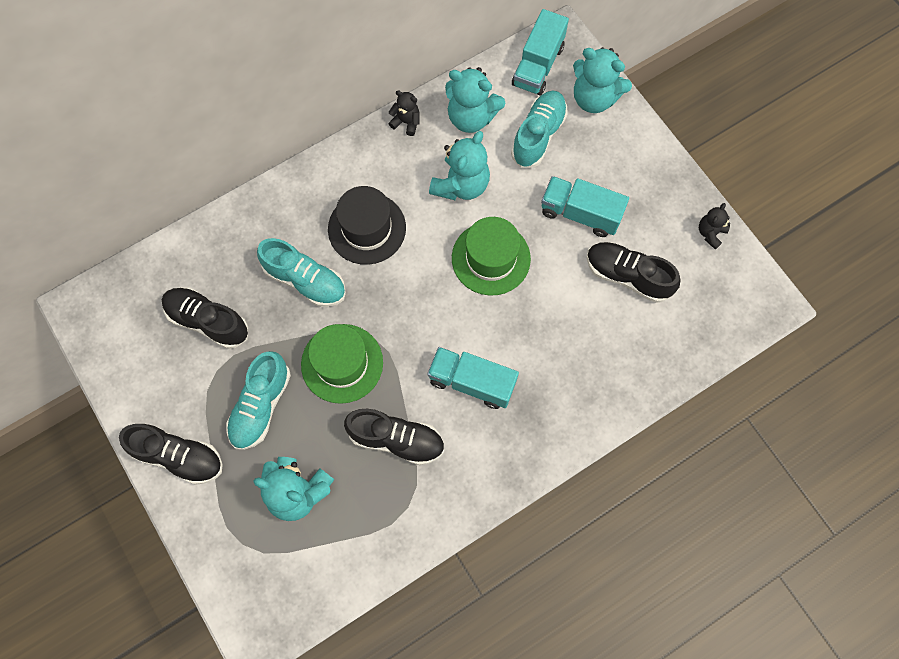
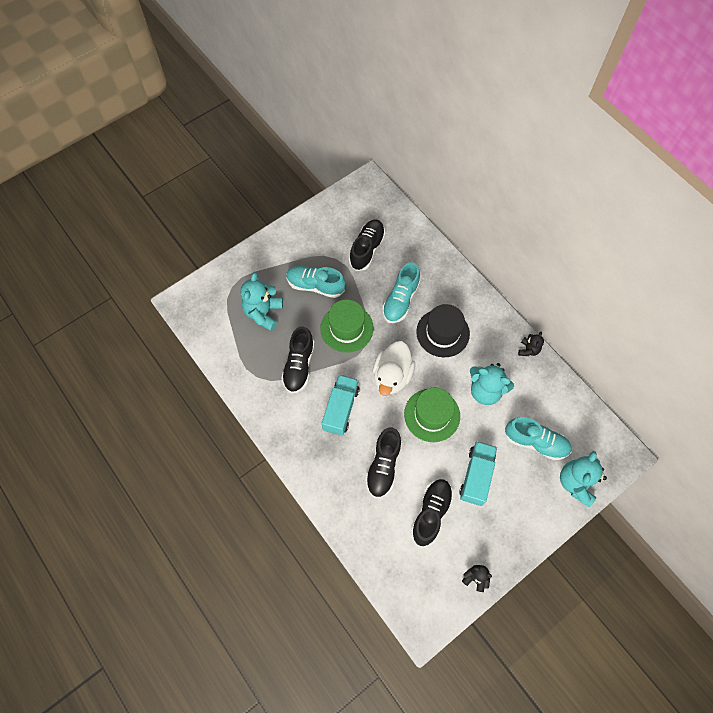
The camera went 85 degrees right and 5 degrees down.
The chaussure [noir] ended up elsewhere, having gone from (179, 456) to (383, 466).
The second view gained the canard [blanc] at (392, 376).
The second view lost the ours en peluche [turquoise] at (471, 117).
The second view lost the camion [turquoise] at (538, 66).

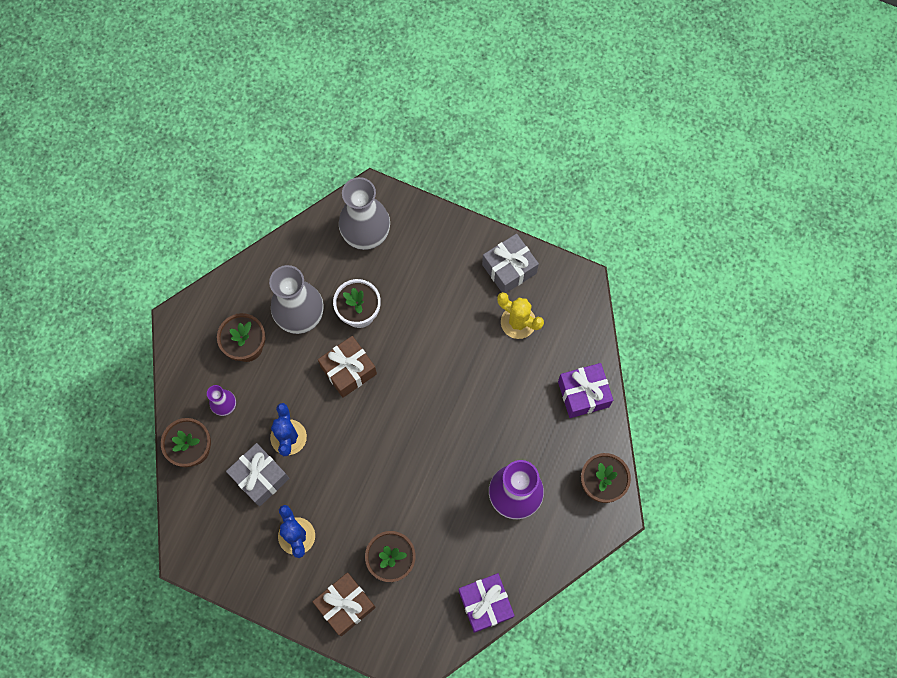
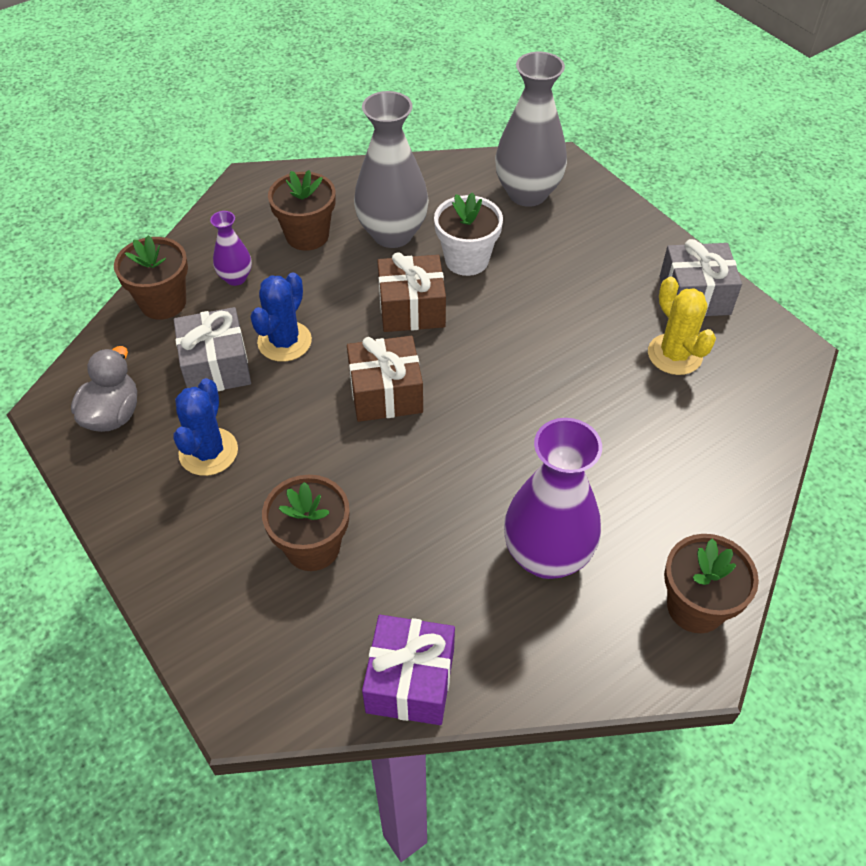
The camera went 30 degrees right and 20 degrees down.
The second view gained the canard [gris] at (113, 414).
The cadeau [marron] ended up elsewhere, having gone from (345, 605) to (386, 393).
The second view lost the cadeau [violet] at (583, 394).

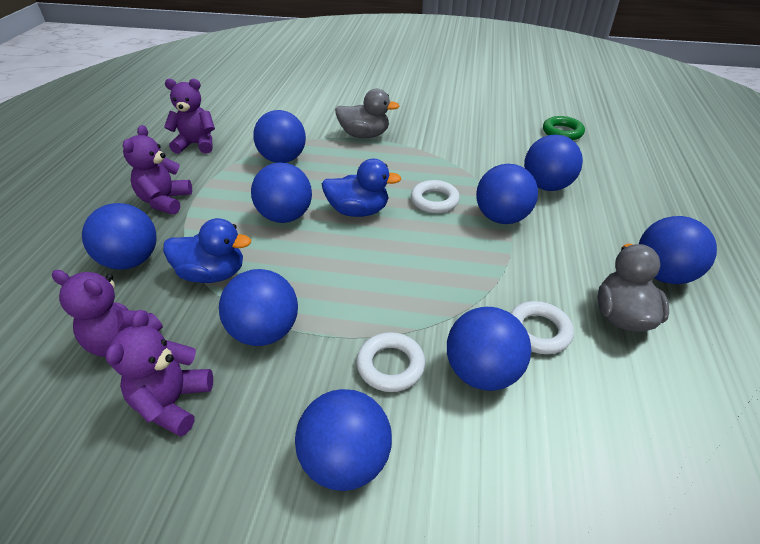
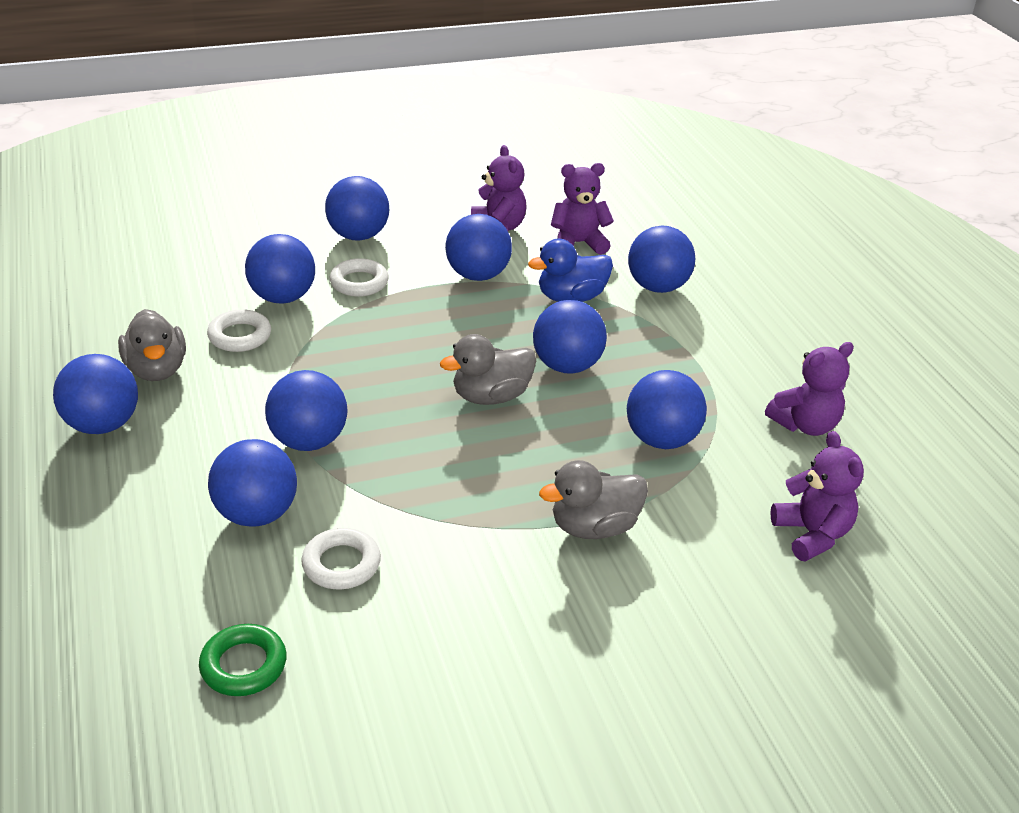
The camera went 150 degrees right and 5 degrees down.
The anneau [blanc] ended up elsewhere, having gone from (434, 200) to (341, 564).
What was the canard [bleu] at (358, 211) turned into the canard [gris] at (491, 396).
The ours en peluche [violet] ended up elsewhere, having gone from (165, 201) to (812, 534).

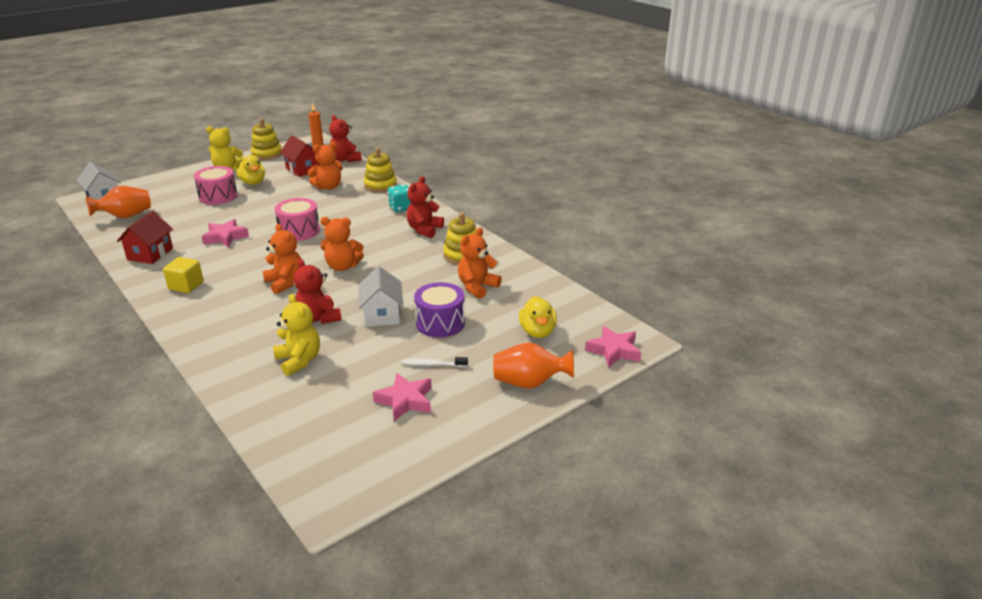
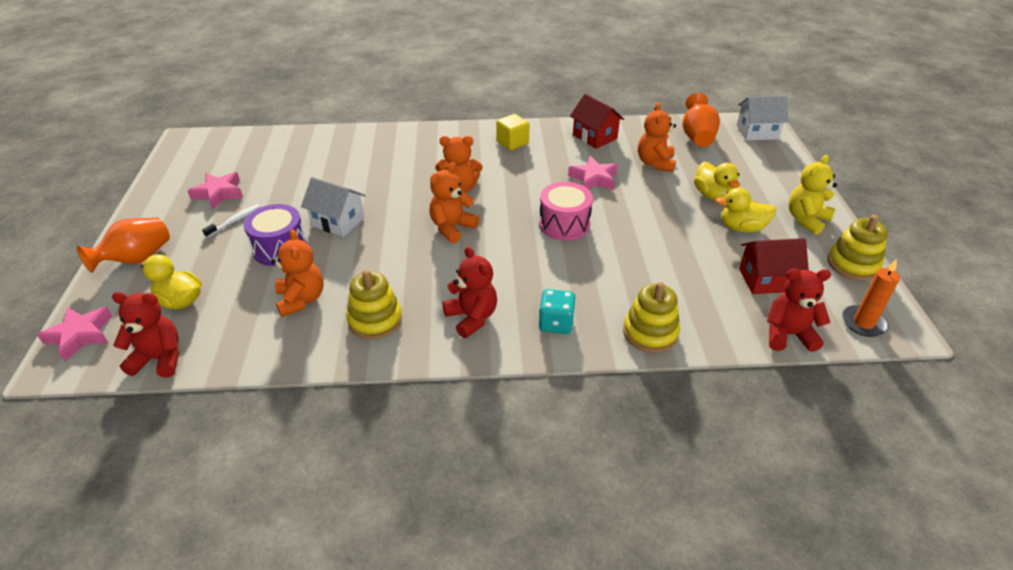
The camera went 125 degrees right and 10 degrees up.
The ours en peluche [rouge] ended up elsewhere, having gone from (318, 318) to (159, 359).
The ours en peluche [orange] ended up elsewhere, having gone from (328, 187) to (655, 163).
Where the tambour [rose] stood at (218, 196), the canard [jaune] came to stand at (712, 195).
The second view lost the ours en peluche [jaune] at (299, 361).

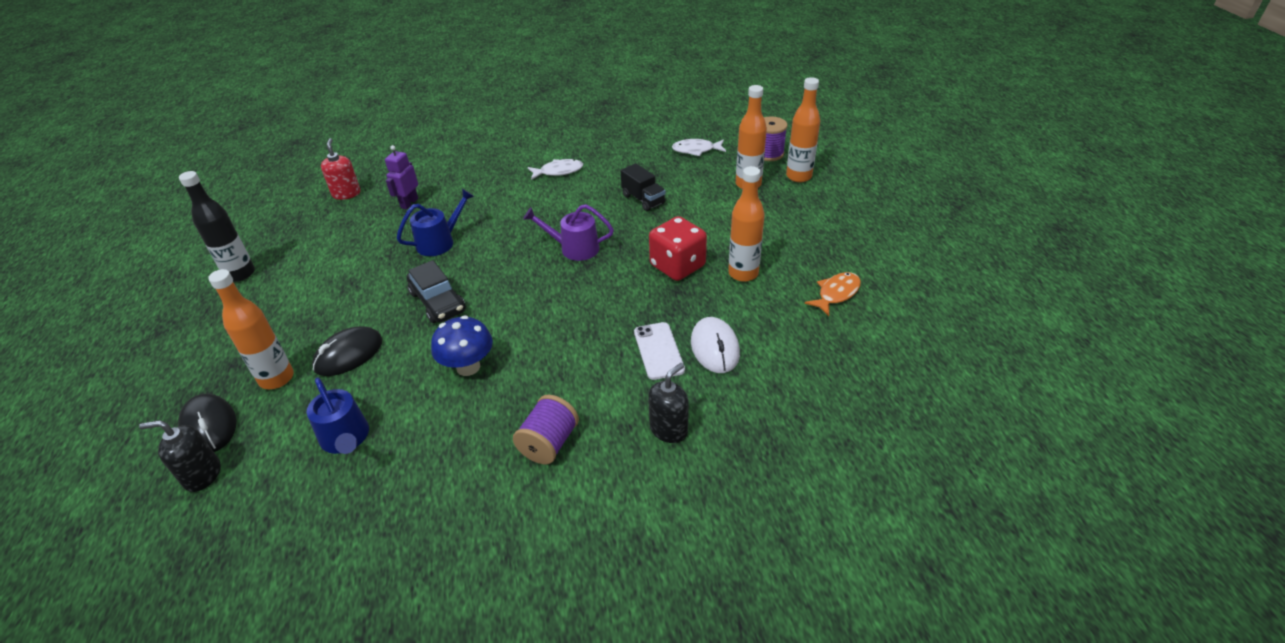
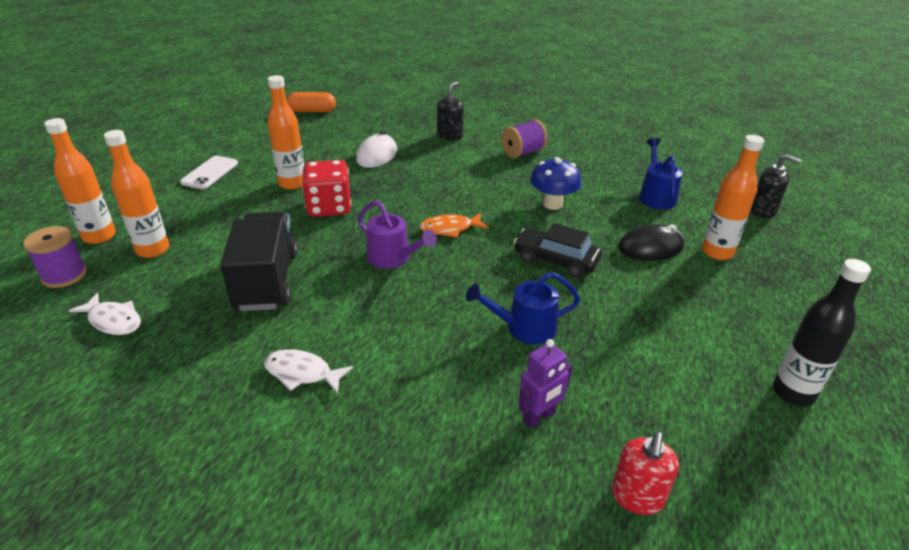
The camera went 150 degrees left and 5 degrees down.
The téléphone [blanc] ended up elsewhere, having gone from (658, 351) to (210, 173).
The size of the camion [noir] at (643, 199) changed by a factor of 1.81.
The second view gained the gélule [orange] at (312, 111).
The poisson [orange] ended up elsewhere, having gone from (836, 293) to (449, 229).
The distributeur de savon [noir] at (669, 429) ended up facing another way, 135 degrees clockwise from before.
The voiture [noir] at (438, 302) ended up facing another way, 60 degrees counterclockwise from before.
The second view lost the souris [noir] at (209, 426).

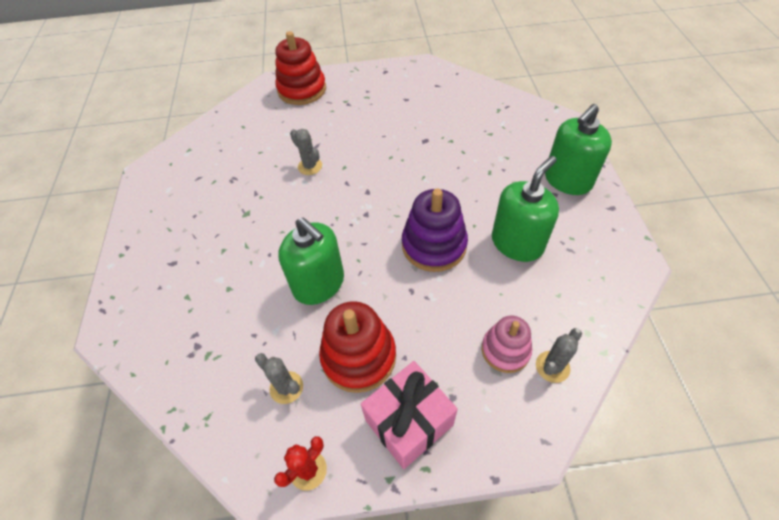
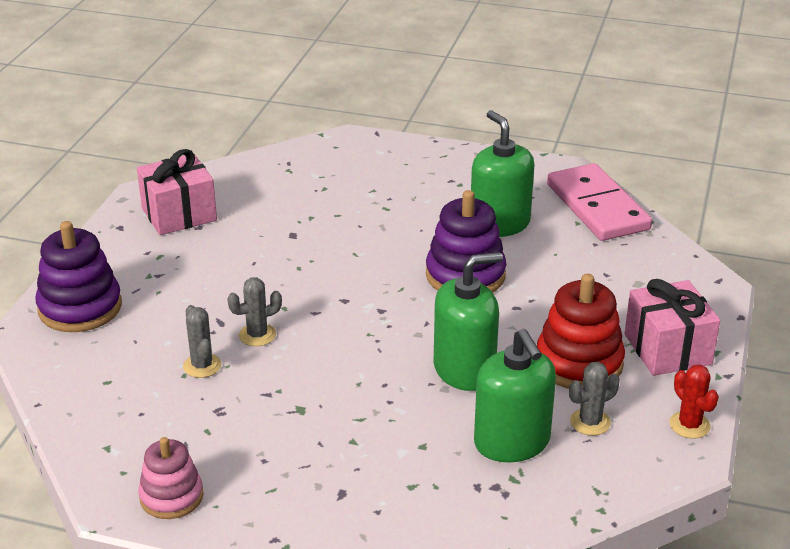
The camera went 70 degrees left and 20 degrees down.
What was the jouet à empiler [rouge] at (302, 90) turned into the jouet à empiler [violet] at (80, 308).
The second view gained the cadeau [rose] at (179, 214).
The jouet à empiler [rose] ended up elsewhere, having gone from (505, 350) to (171, 497).
The cactus [gris] ended up elsewhere, having gone from (552, 366) to (202, 366).
The distributeur de savon [vert] ended up elsewhere, having gone from (567, 180) to (512, 442).
The second view gained the domino [rose] at (597, 207).

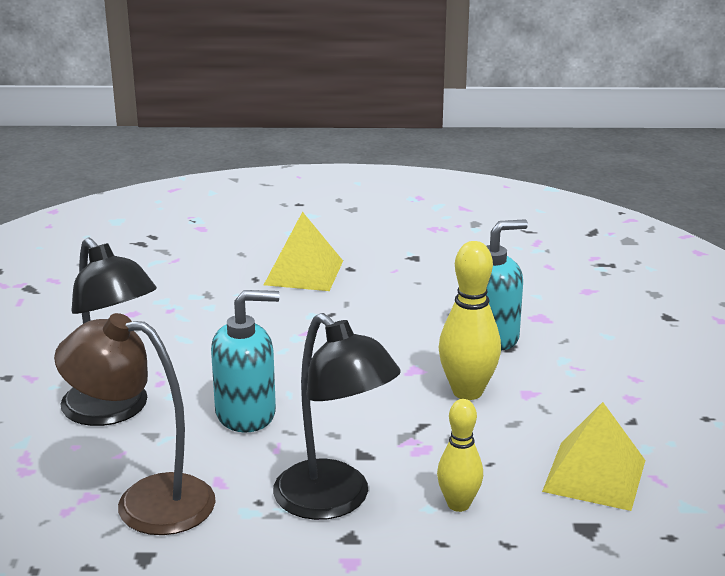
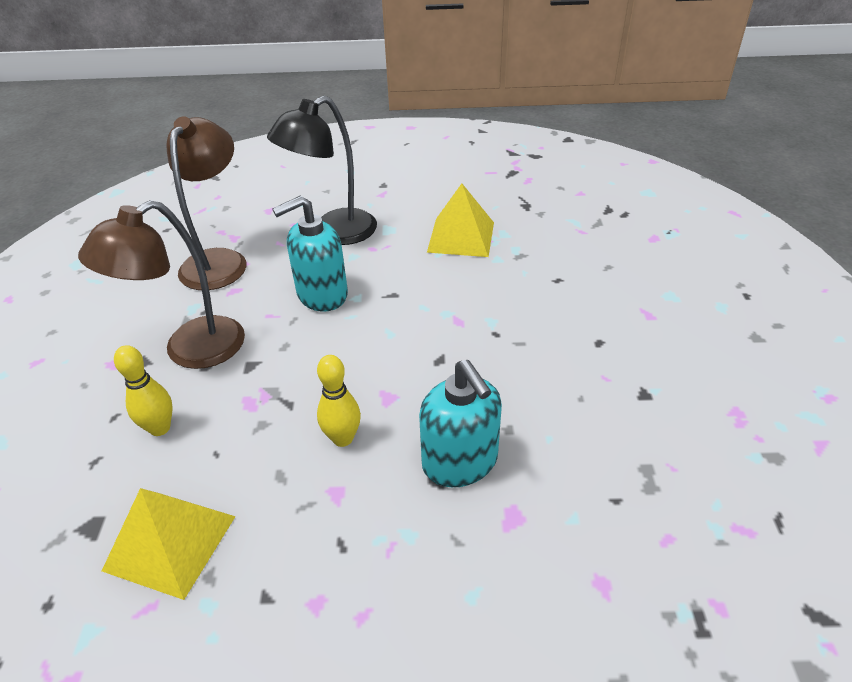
The camera went 90 degrees right and 15 degrees up.
What was the lampe [noir] at (334, 501) turned into the lampe [marron] at (190, 350).
The distributeur de savon [turquoise] at (246, 413) ended up facing another way, 75 degrees clockwise from before.
The size of the quille [jaune] at (467, 392) changed by a factor of 0.65.
The pyramide [jaune] ended up elsewhere, having gone from (303, 272) to (461, 237).

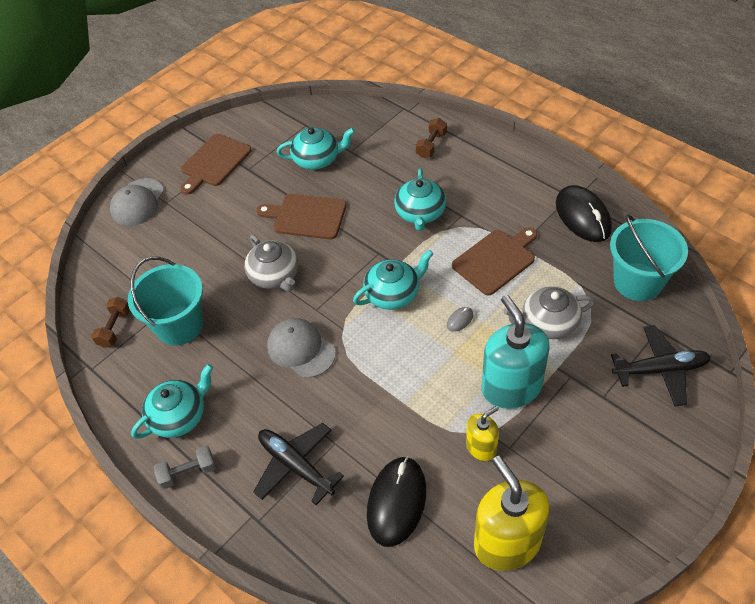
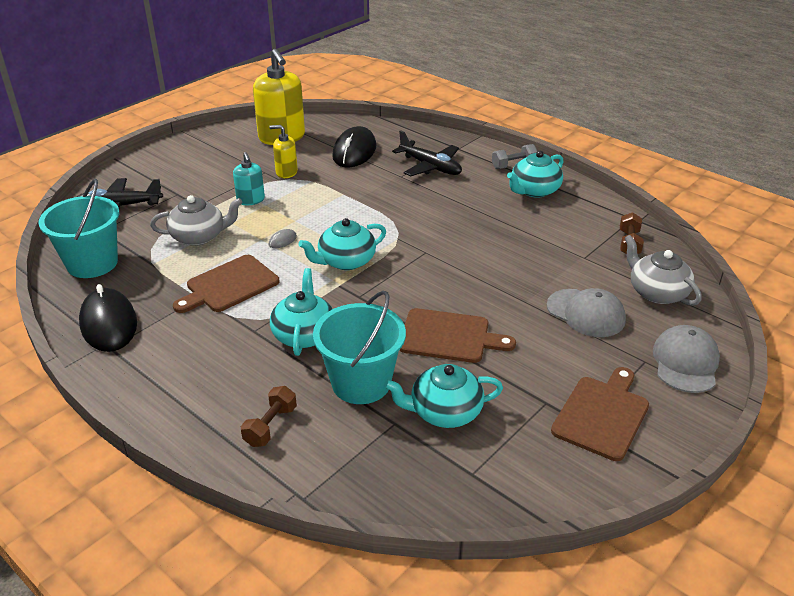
The camera went 175 degrees right and 15 degrees down.
The size of the distributeur de savon [turquoise] at (511, 387) changed by a factor of 0.53.
The distributeur de savon [jaune] at (481, 447) ended up facing another way, 45 degrees clockwise from before.
The seau [turquoise] ended up elsewhere, having gone from (179, 325) to (361, 383).
The casquette [gris] ended up elsewhere, having gone from (301, 349) to (586, 313).
The théière [gris] ended up elsewhere, having gone from (275, 276) to (657, 292).

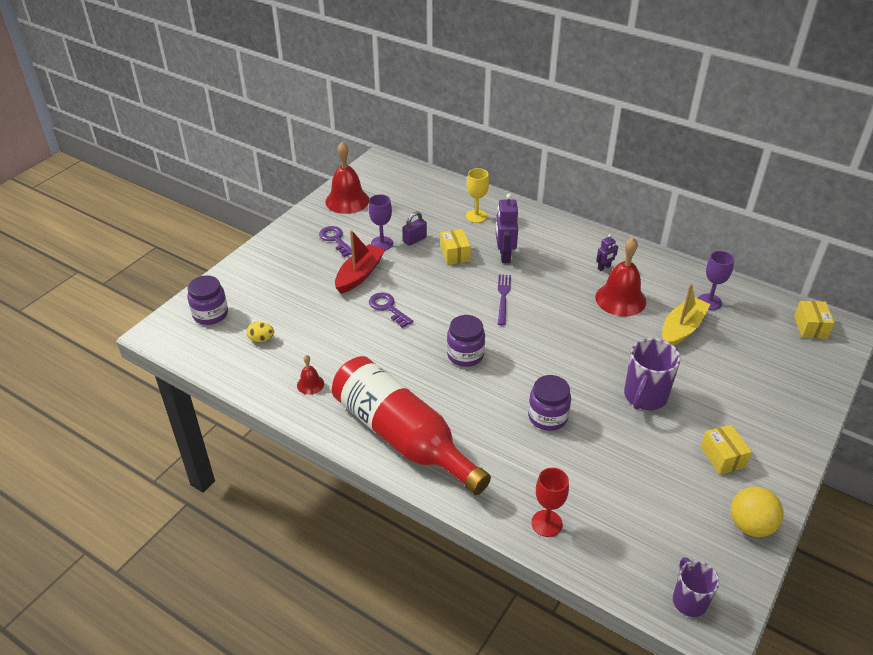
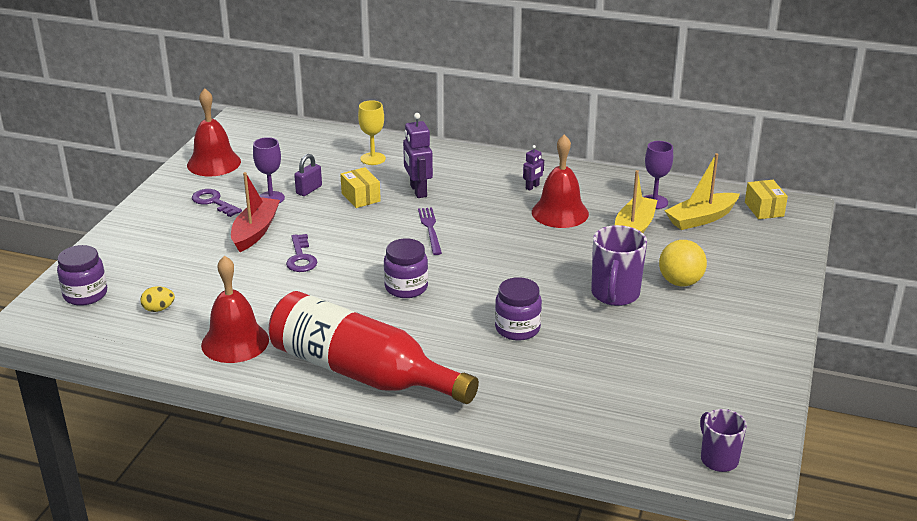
The camera went 15 degrees left and 10 degrees down.
The size of the cloche [rouge] at (310, 384) changed by a factor of 2.06.
The clé [violet] at (388, 308) ended up facing another way, 135 degrees counterclockwise from before.
The balle [jaune] ended up elsewhere, having gone from (750, 525) to (680, 282).
The second view gained the bateau [jaune] at (701, 219).
The second view lost the verre à pied [rouge] at (546, 523).
The second view lost the boîte [jaune] at (722, 457).

